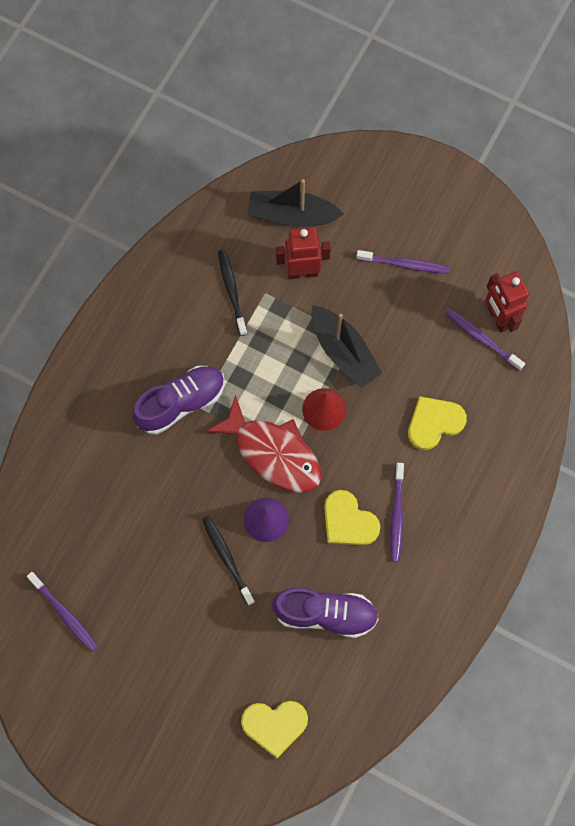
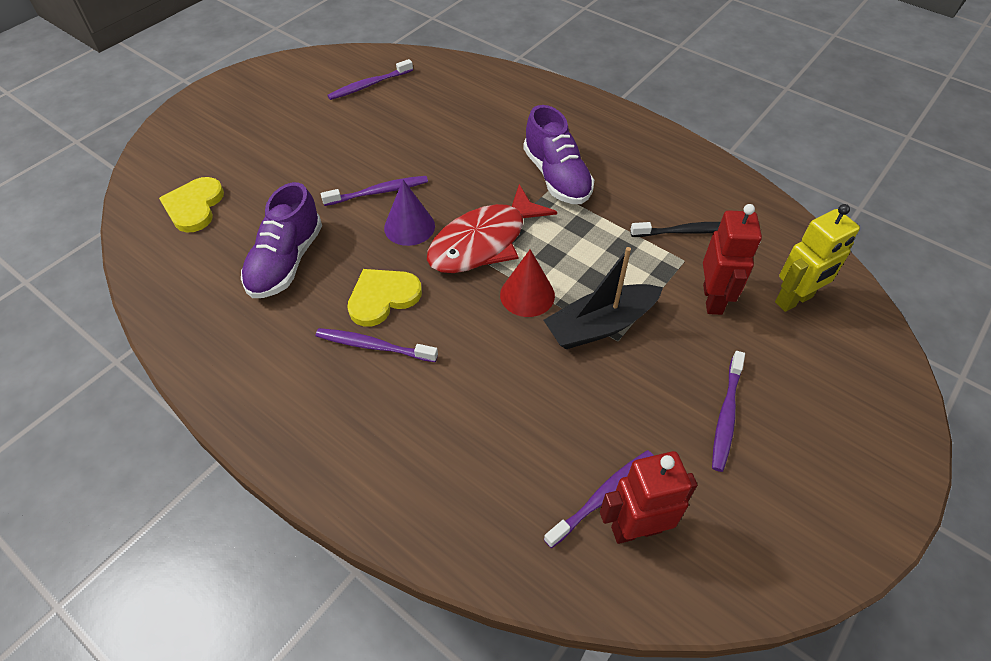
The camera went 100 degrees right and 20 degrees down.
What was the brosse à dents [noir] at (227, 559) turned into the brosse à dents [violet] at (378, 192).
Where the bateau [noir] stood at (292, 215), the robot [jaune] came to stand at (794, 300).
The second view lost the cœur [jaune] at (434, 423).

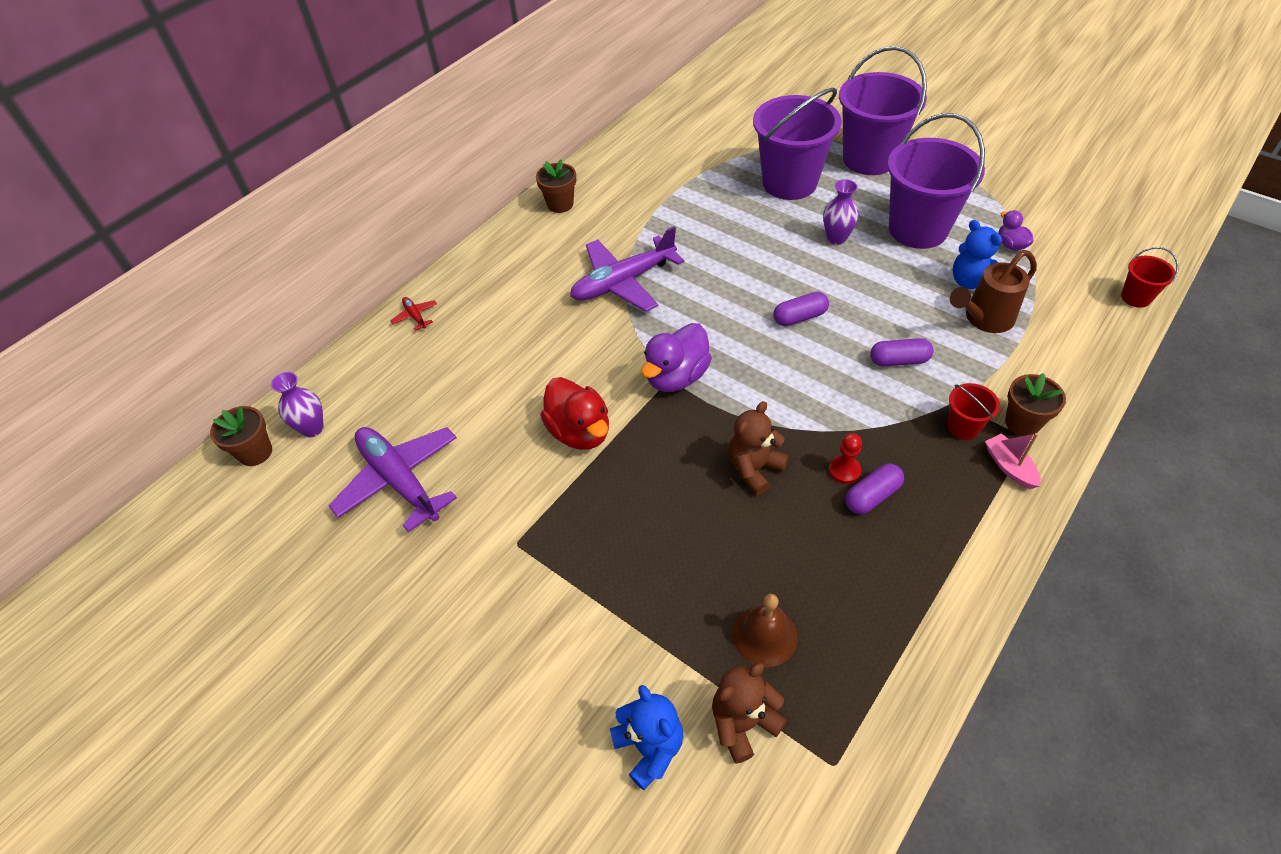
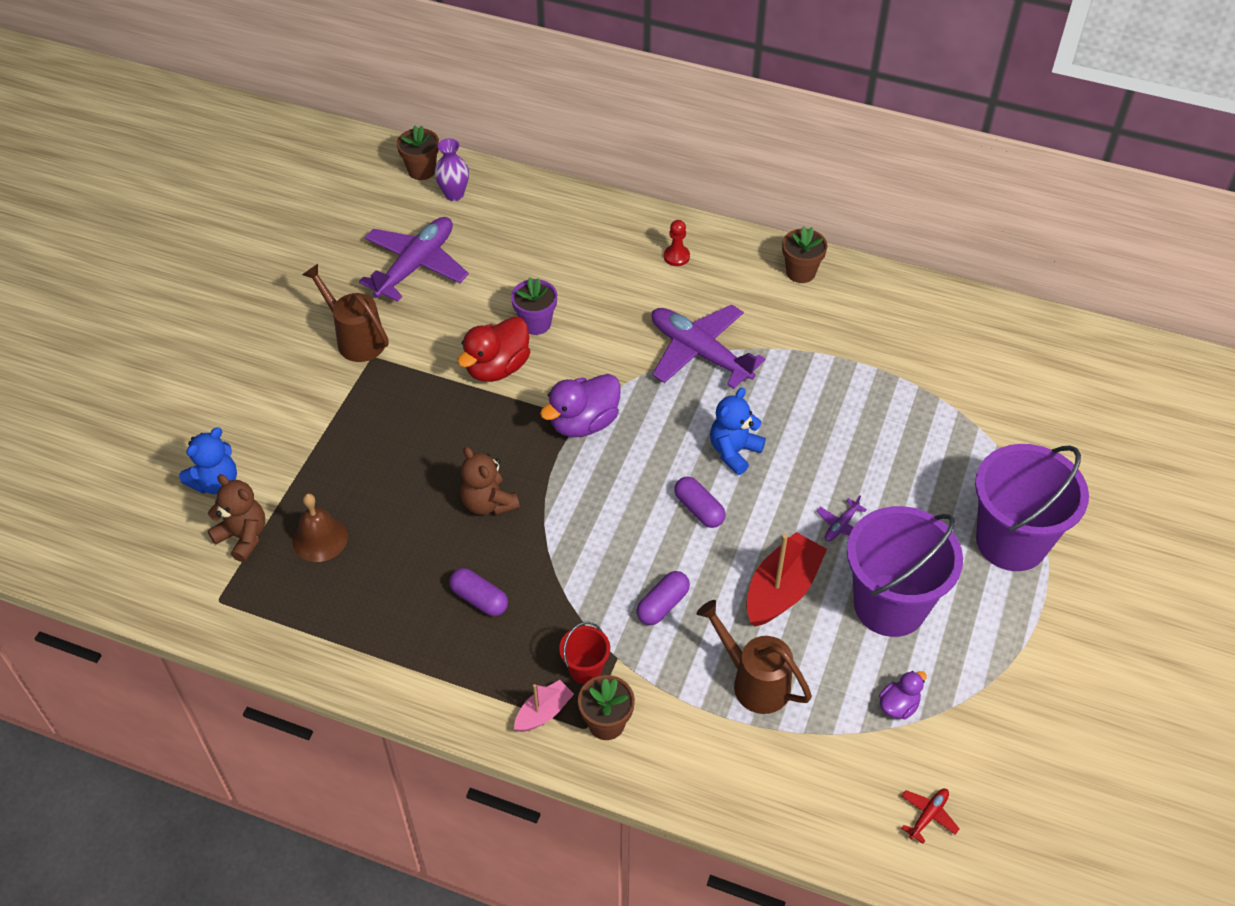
The camera went 70 degrees right and 0 degrees up.
The second view gained the arrosoir [marron] at (356, 339).
The ours en peluche [marron] at (754, 469) ended up facing another way, 150 degrees counterclockwise from before.
The second view gained the pot de fleurs [violet] at (536, 323).
The canard [violet] at (676, 377) ended up facing another way, 60 degrees counterclockwise from before.
The gélule [violet] at (899, 360) ended up facing another way, 60 degrees clockwise from before.
The pion [rouge] ended up elsewhere, having gone from (844, 470) to (676, 256).
The ours en peluche [bleu] ended up elsewhere, having gone from (971, 281) to (734, 451).
The second view gained the bateau [rouge] at (782, 590).
Where the vase [violet] stood at (836, 238), the avion [violet] came to stand at (841, 526).
The avion [rouge] ended up elsewhere, having gone from (415, 316) to (928, 815).
The second view lost the seau [violet] at (789, 182).
The second view lost the seau [rouge] at (1136, 297).

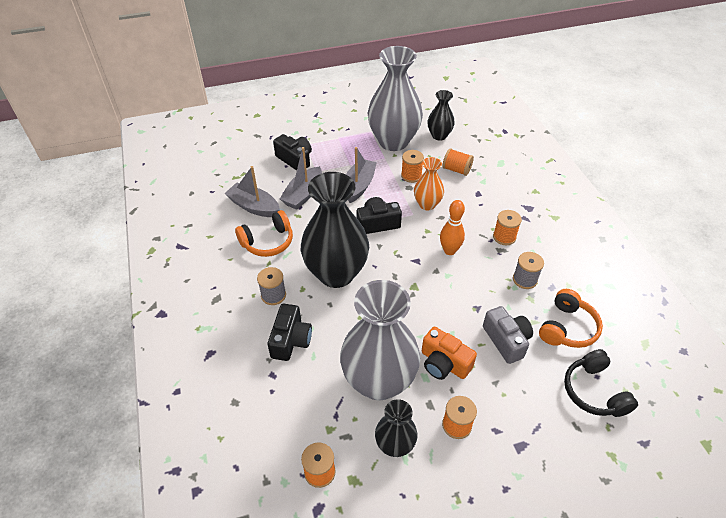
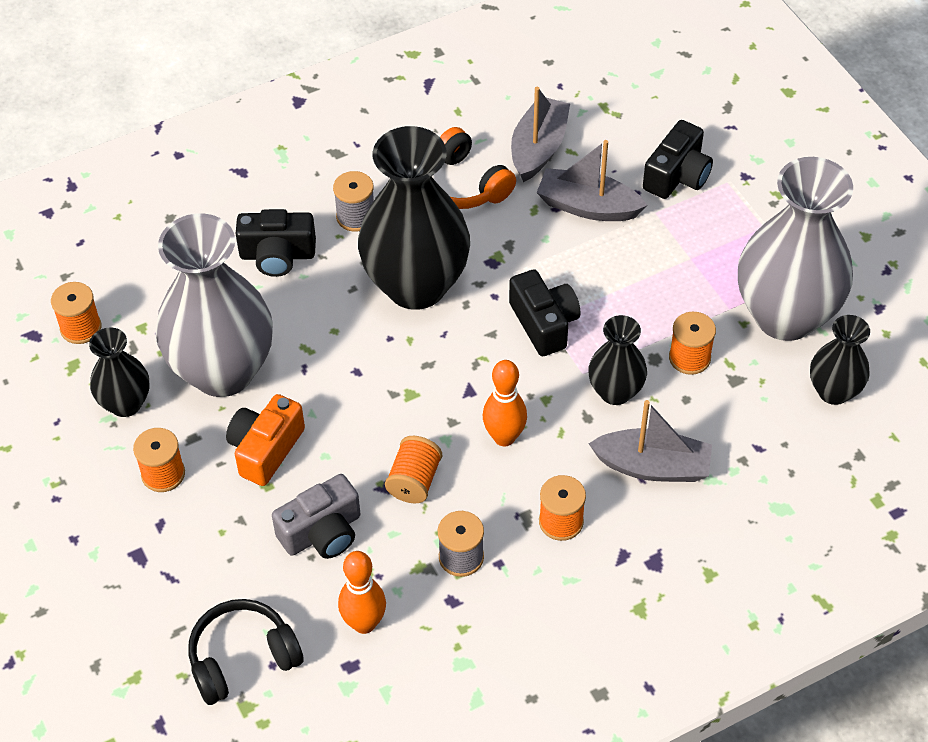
The camera went 80 degrees right and 5 degrees up.
Where the casque audio [orange] stood at (567, 328), the quille [orange] came to stand at (364, 623).
The bobine [orange] ended up elsewhere, having gone from (456, 170) to (414, 481).
What was the vase [orange] at (427, 204) turned into the vase [noir] at (615, 392).
The bateau [gris] ended up elsewhere, having gone from (359, 186) to (653, 466).

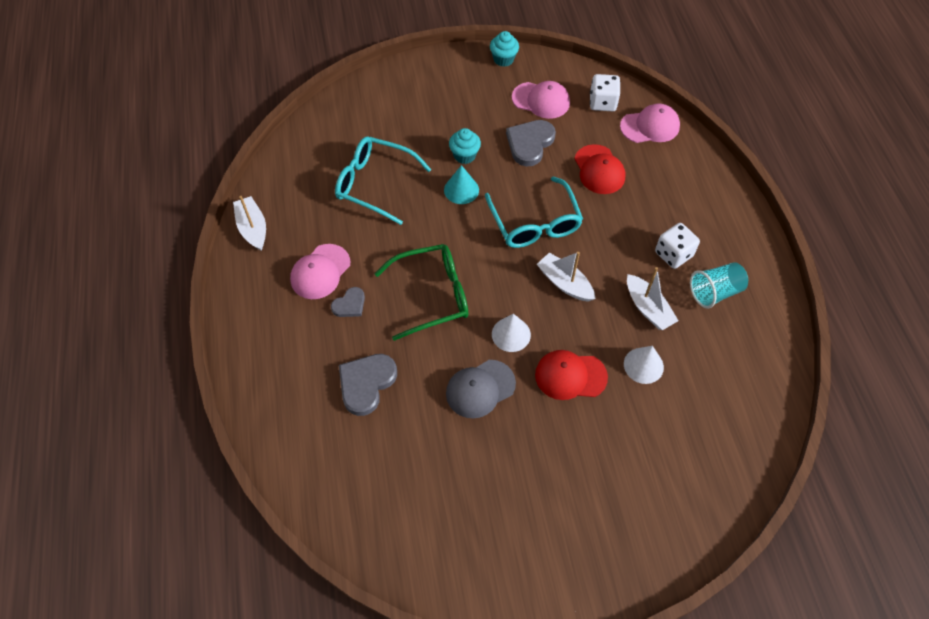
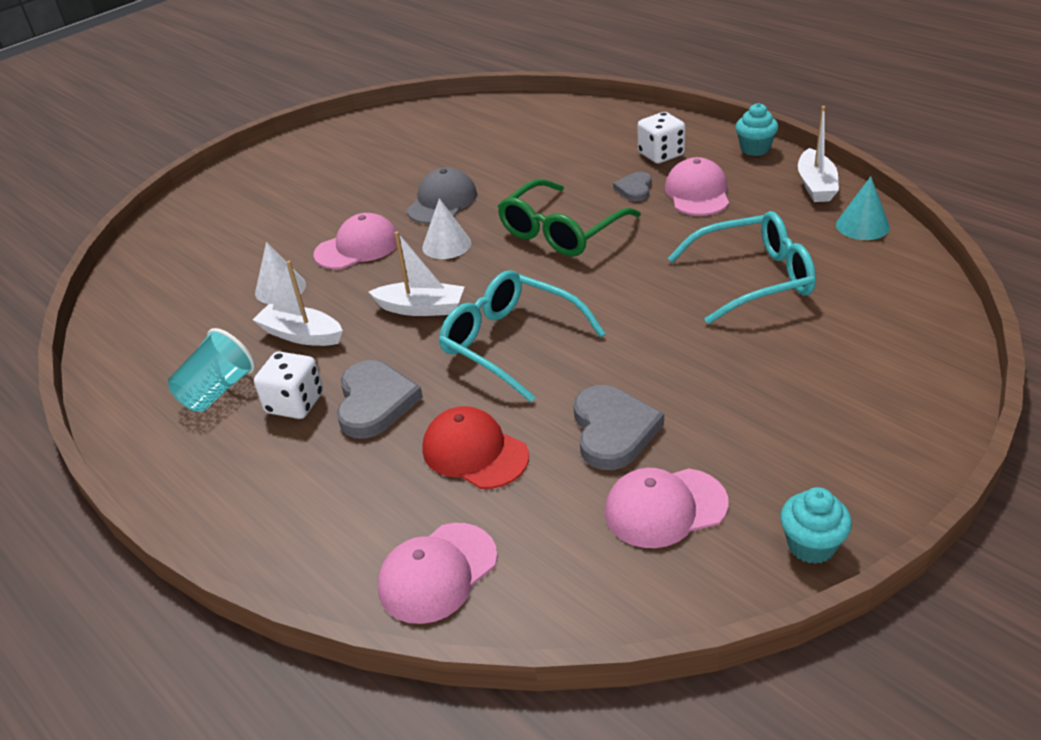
The camera went 150 degrees right and 20 degrees down.
What was the casquette [rouge] at (570, 376) turned into the casquette [rose] at (357, 247).
The cœur [gris] ended up elsewhere, having gone from (366, 383) to (375, 402).
The dé [blanc] ended up elsewhere, having gone from (602, 103) to (661, 154).
The muffin [turquoise] ended up elsewhere, having gone from (464, 155) to (755, 149).
The bateau [blanc] at (253, 228) ended up facing another way, 60 degrees clockwise from before.
The cône [turquoise] ended up elsewhere, having gone from (461, 190) to (862, 225).

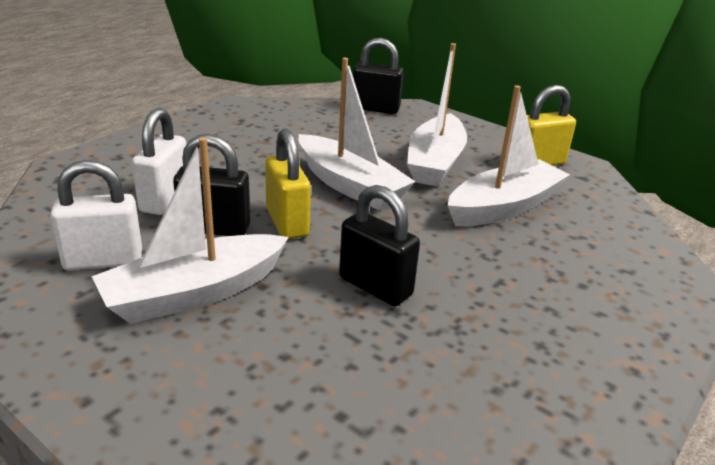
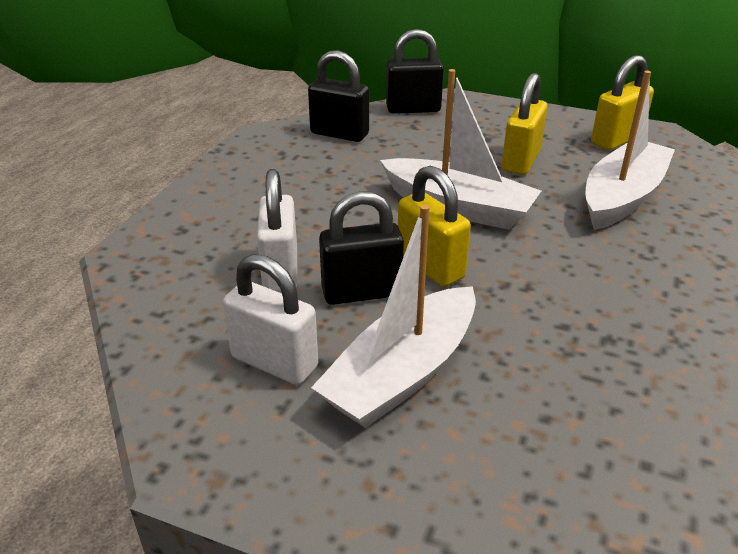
The camera went 15 degrees left and 5 degrees up.
The cadenas [blanc] at (103, 260) ended up facing another way, 60 degrees clockwise from before.
The cadenas [noir] ended up elsewhere, having gone from (375, 286) to (339, 134).
Where the bateau [blanc] stood at (435, 162), the cadenas [jaune] came to stand at (520, 161).

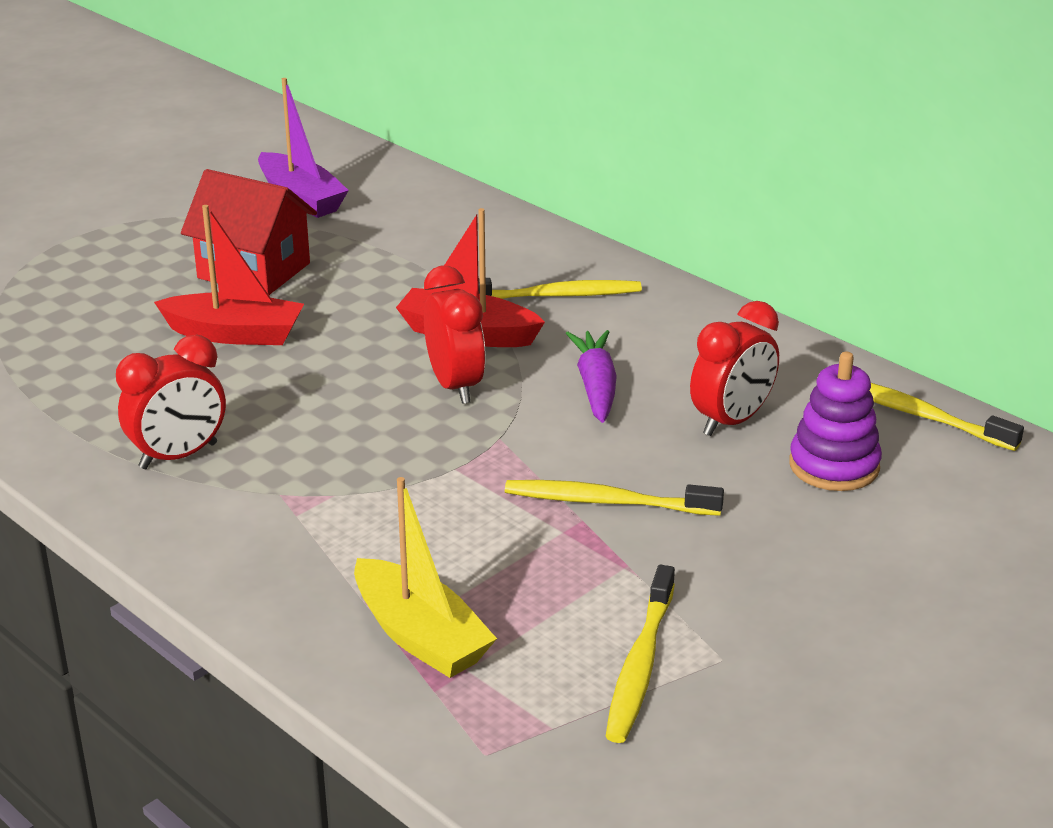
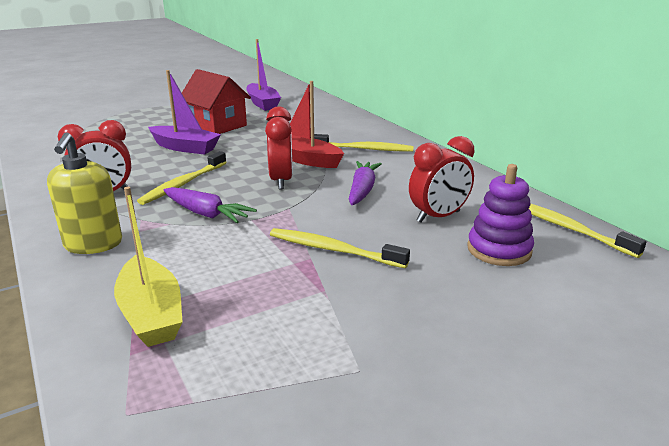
The camera went 15 degrees right and 5 degrees down.
The second view gained the distributeur de savon [jaune] at (93, 244).
The brosse à dents [jaune] ended up elsewhere, having gone from (640, 664) to (183, 184).
What was the bateau [rouge] at (235, 334) turned into the bateau [violet] at (185, 147).
The second view gained the carotte [violet] at (206, 214).

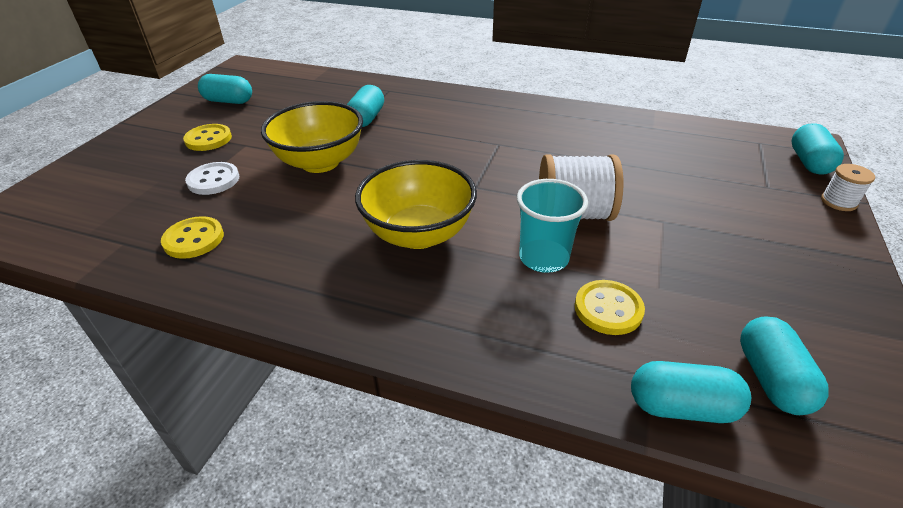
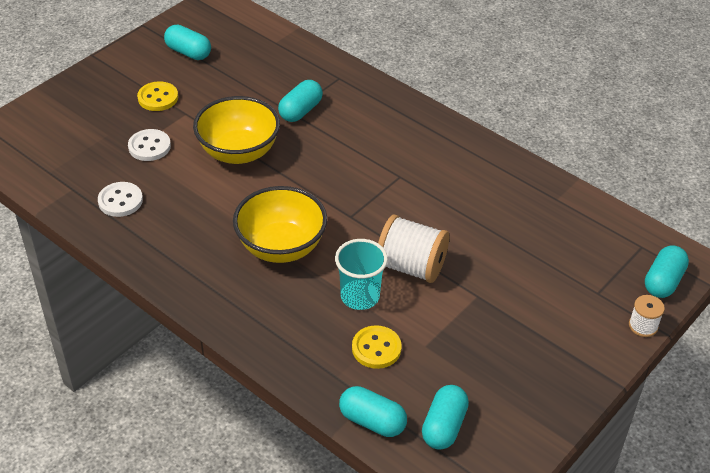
The camera went 20 degrees right and 5 degrees up.
What was the bouton [jaune] at (194, 239) turned into the bouton [blanc] at (120, 201).

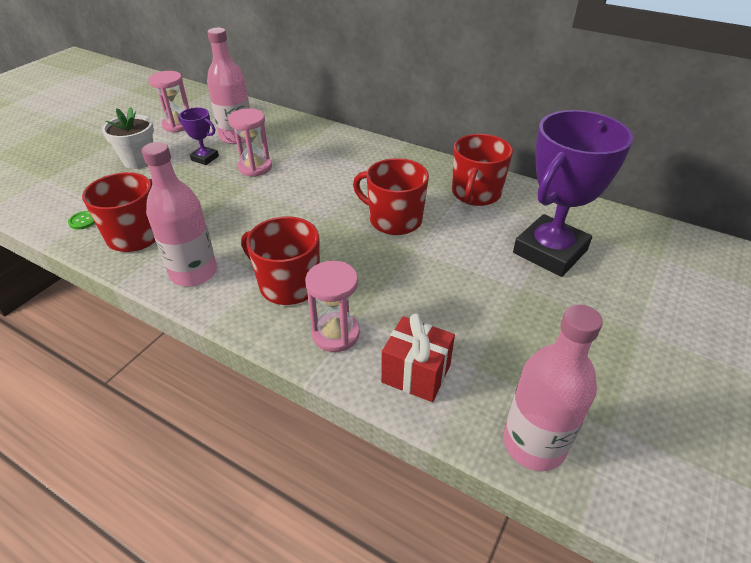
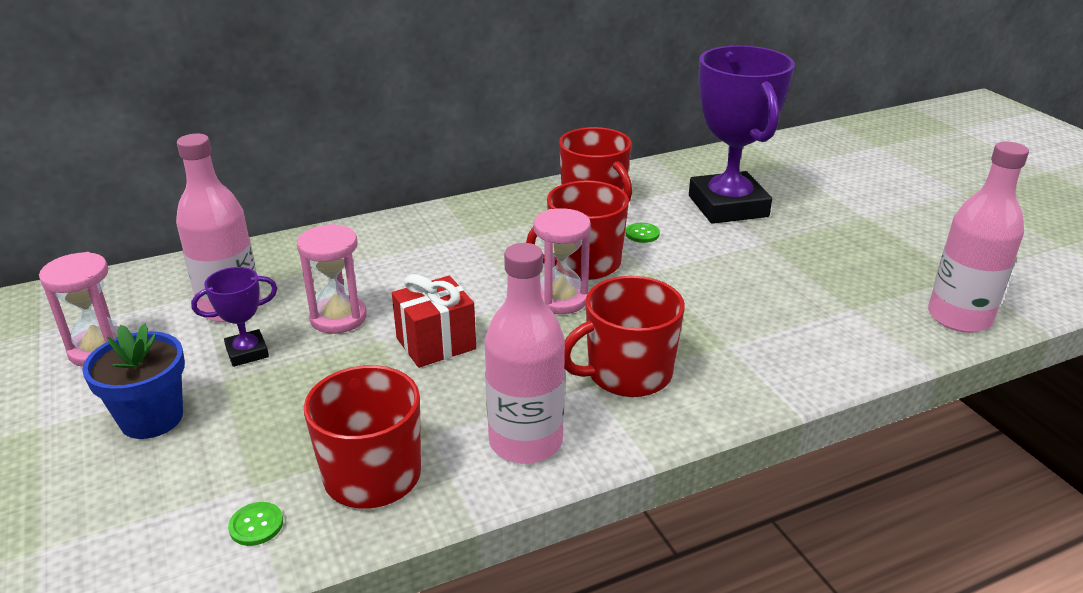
The camera went 55 degrees left and 10 degrees down.
What was the pot de fleurs [blanc] at (139, 160) turned into the pot de fleurs [bleu] at (152, 418).
The cadeau [rouge] ended up elsewhere, having gone from (416, 374) to (436, 343).
The sablier [rose] ended up elsewhere, having gone from (335, 334) to (561, 299).
The second view gained the bouton [vert] at (642, 234).

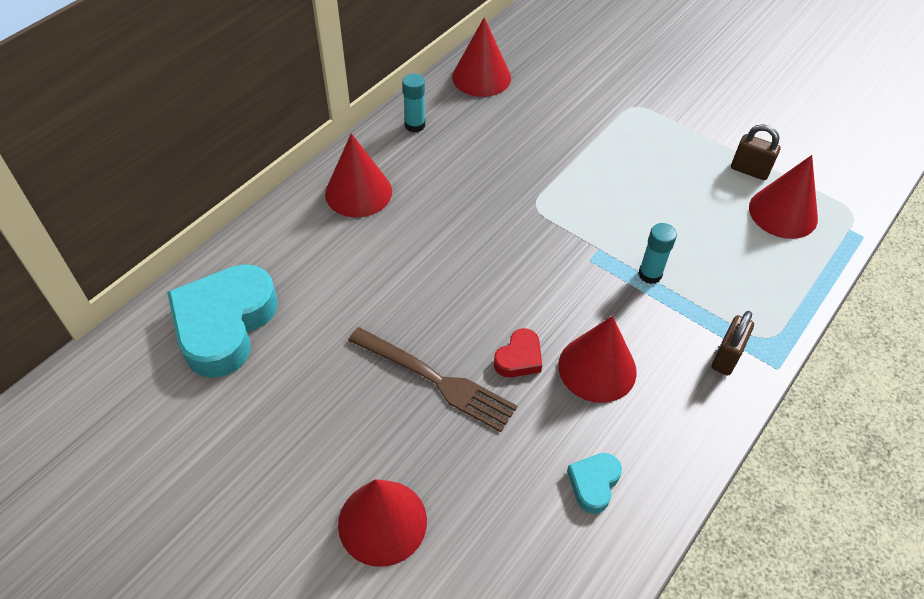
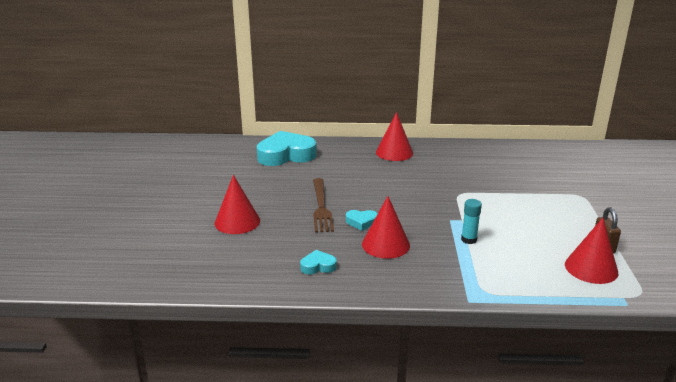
The camera went 55 degrees right and 25 degrees down.
What was the cœur [rouge] at (519, 358) turned into the cœur [turquoise] at (361, 222).
The second view lost the bâton de colle [turquoise] at (415, 125).
The second view lost the cône [rouge] at (481, 77).
The second view lost the cadenas [marron] at (726, 357).

